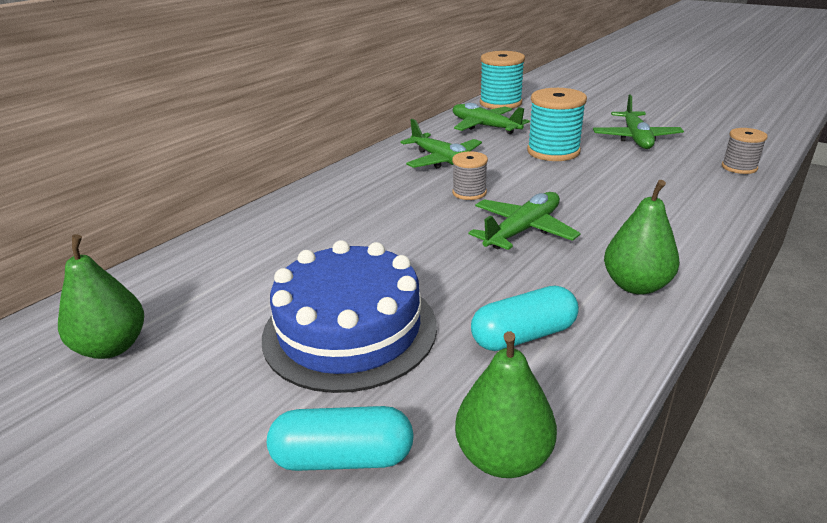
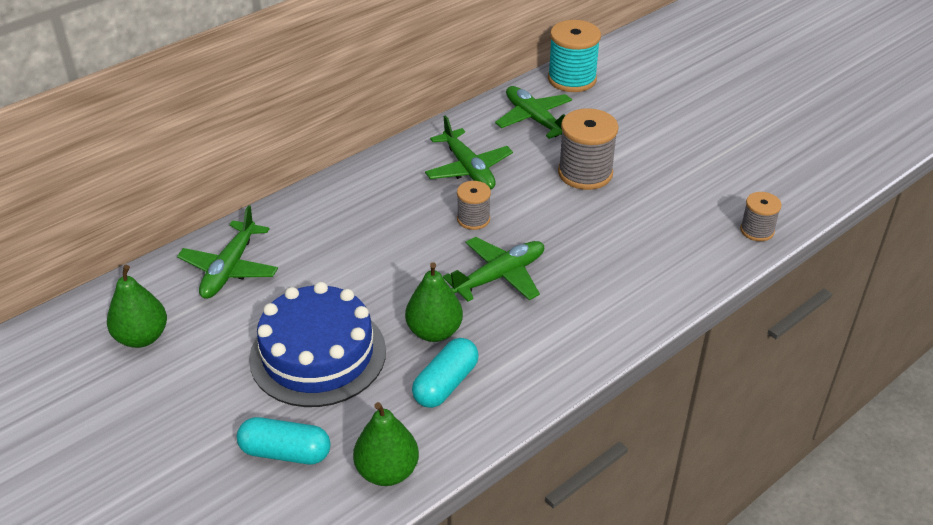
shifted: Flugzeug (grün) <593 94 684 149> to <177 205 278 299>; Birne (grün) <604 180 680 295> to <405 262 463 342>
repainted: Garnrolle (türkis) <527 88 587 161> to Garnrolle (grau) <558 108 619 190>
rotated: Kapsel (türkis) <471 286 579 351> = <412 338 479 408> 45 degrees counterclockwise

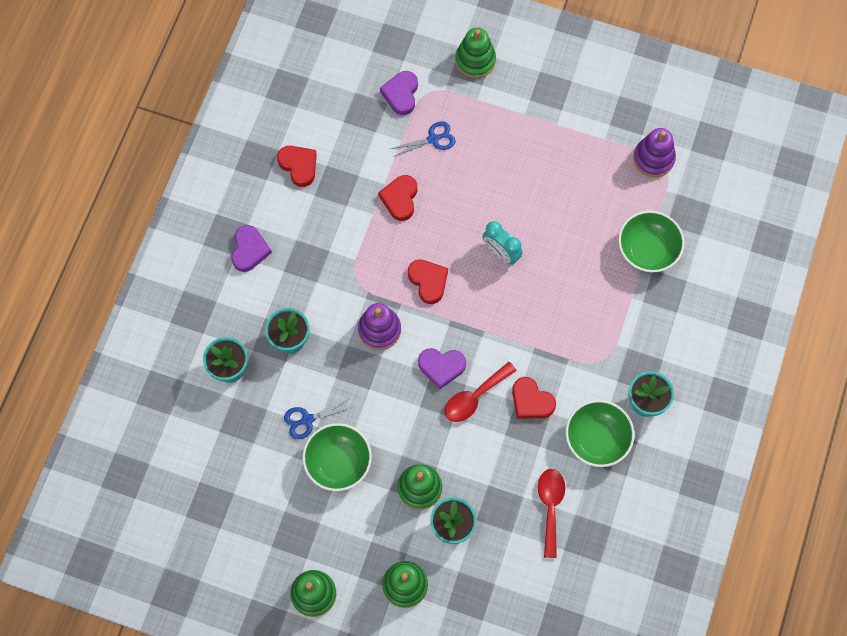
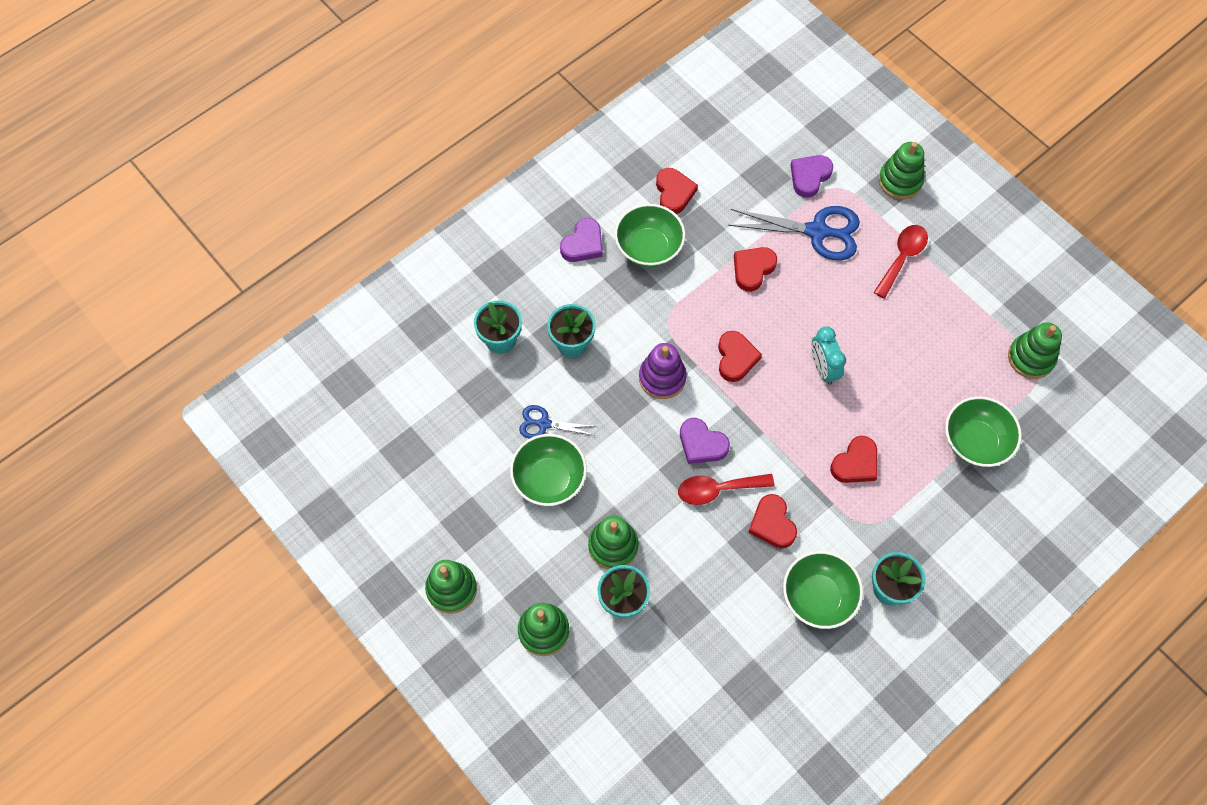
new: Schüssel (grün) <615 204 685 267>; Herz (rot) <830 436 878 483>
shifted: Löffel (rot) <538 469 565 558> to <874 225 928 298>
repainted: Stapelspielzeug (lila) <633 128 676 177> to Stapelspielzeug (grün) <1008 322 1062 379>
scaled: Schere (blau) <391 121 455 157> = <728 206 860 261> x1.82

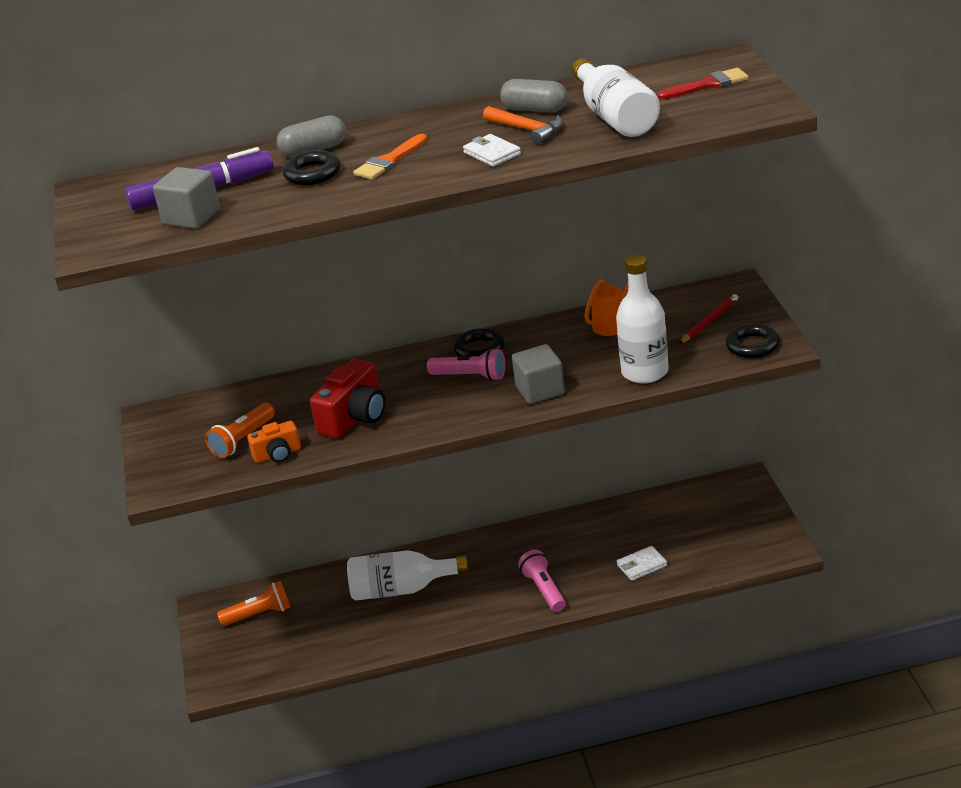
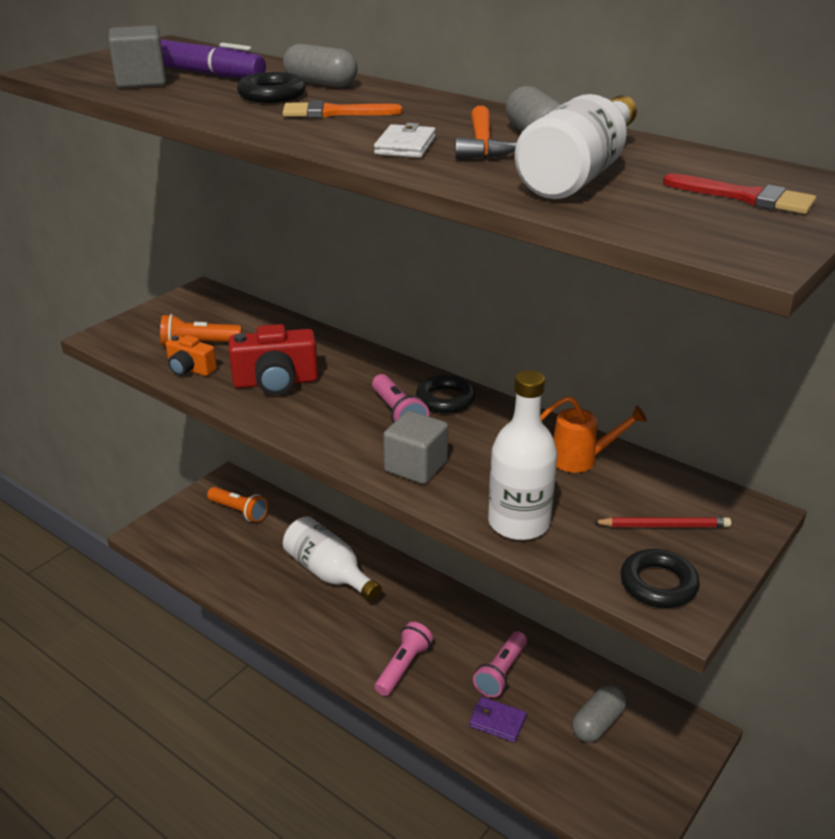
new: Taschenlampe (rosa) <473 631 527 698>; Kapsel (grau) <572 685 626 743>
repainted: Geldbörse (weiß) <617 546 667 581> to Geldbörse (lila) <469 697 527 743>

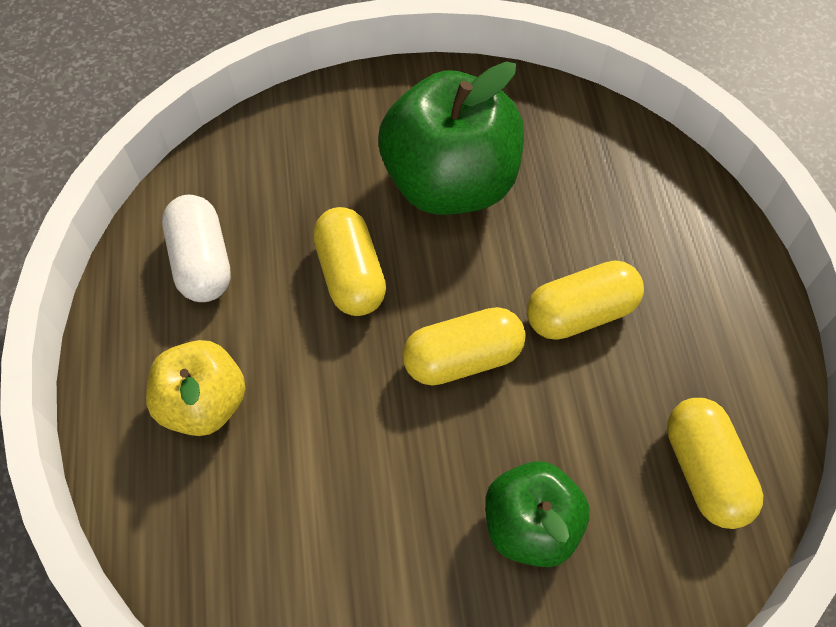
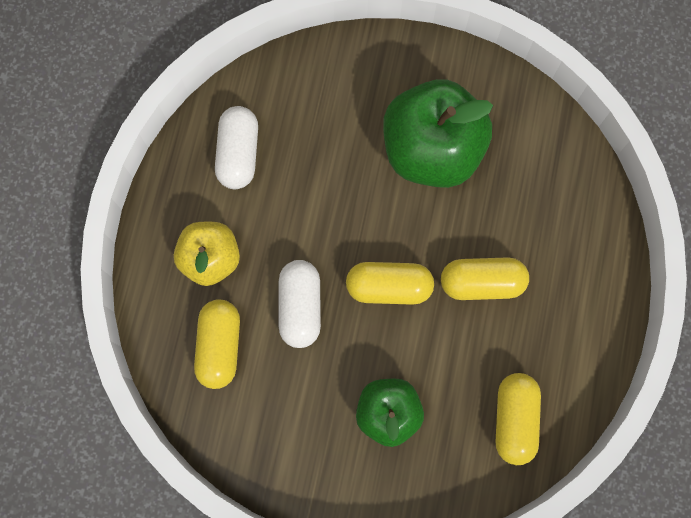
new: Kapsel (weiß) <279 260 321 348>
shifted: Kapsel (gelb) <313 207 386 316> to <194 300 240 389>

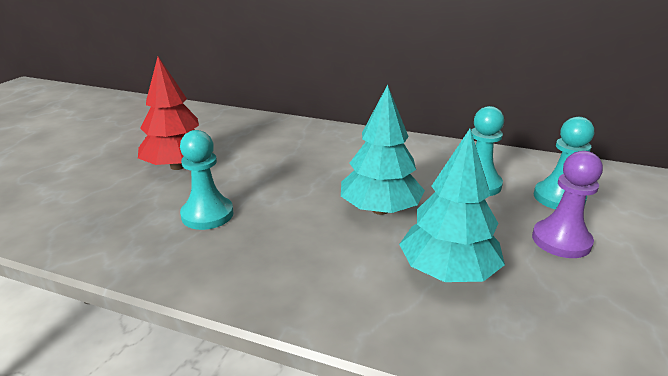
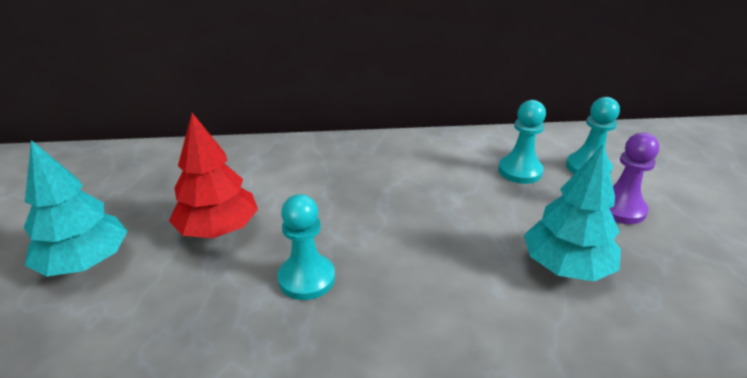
shifted: Baum (türkis) <341 85 425 215> to <24 140 128 276>

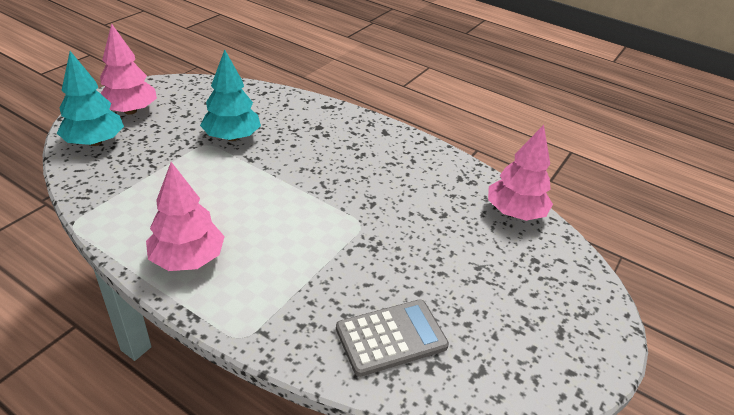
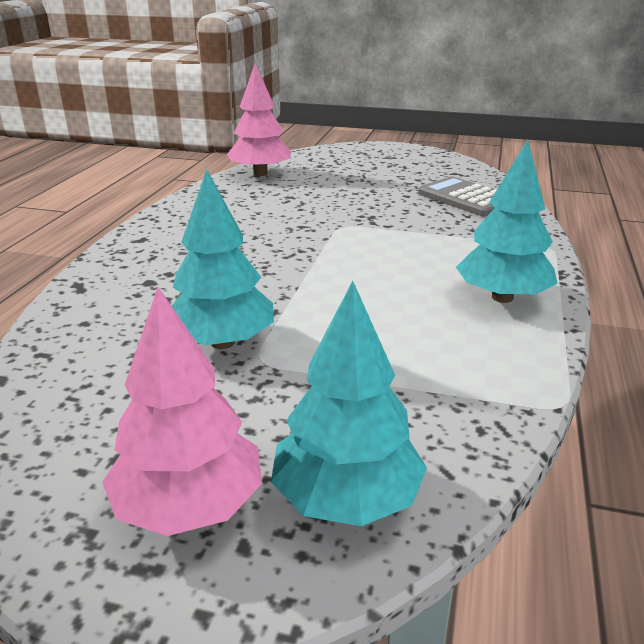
repainted: Baum (rosa) <146 162 225 271> to Baum (türkis) <456 140 558 303>

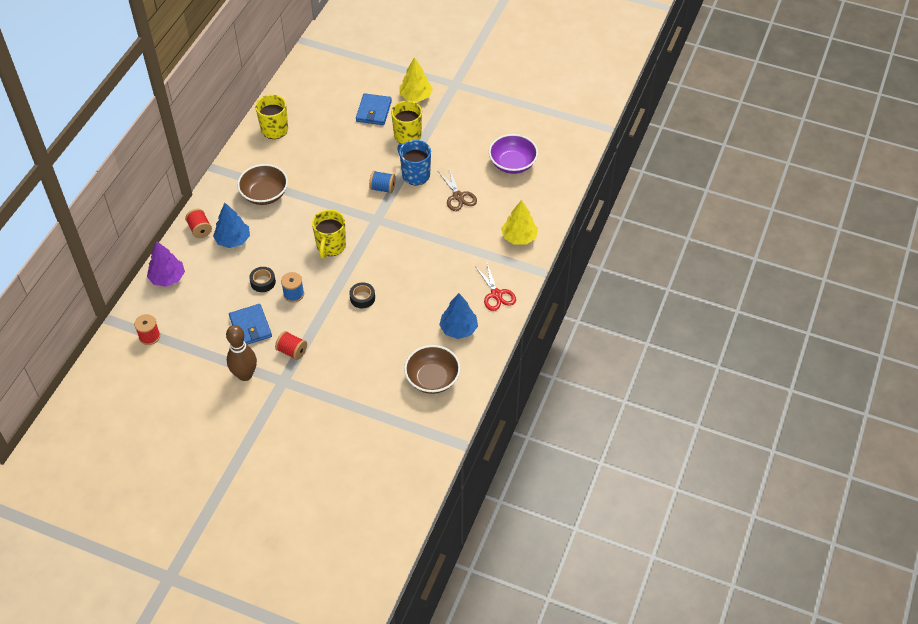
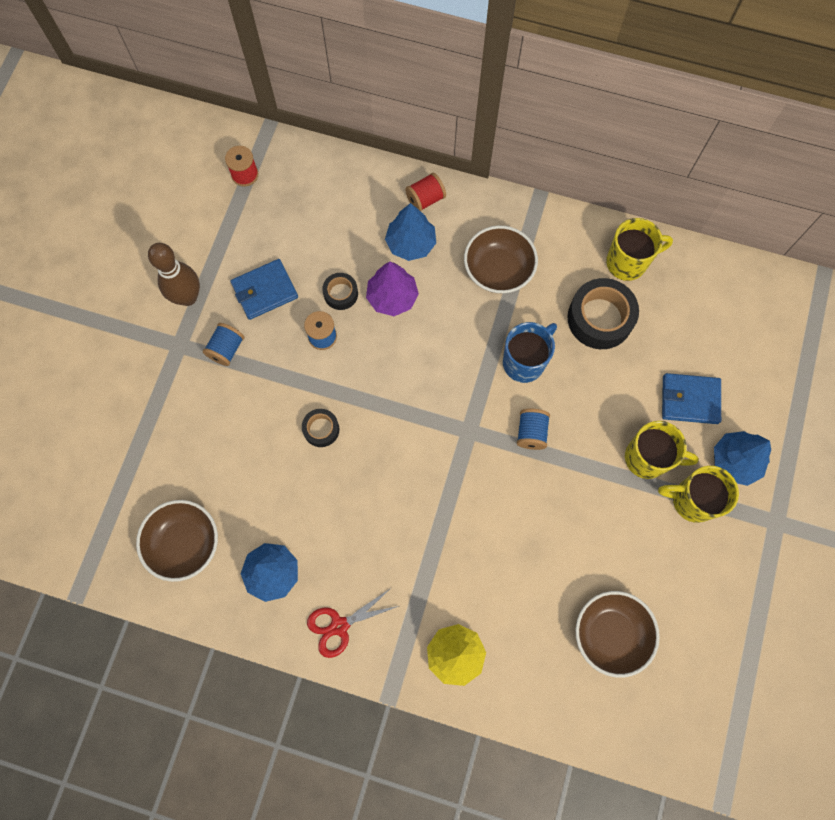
gone: Schere (braun) <438 168 477 211>
new: Klebeband (schwarz) <567 278 639 349>
shifted: Baum (lila) <147 241 185 287> to <366 262 419 316>; Tasse (blau) <397 140 431 185> to <503 322 557 383>; Tasse (gelb) <312 209 346 259> to <658 466 739 523>
repainted: Garnrolle (rot) <275 331 307 360> to Garnrolle (blau) <203 323 244 366>; Schüssel (lila) <489 134 538 174> to Schüssel (braun) <575 591 660 678>; Baum (gelb) <400 57 433 102> to Baum (blau) <714 431 771 486>

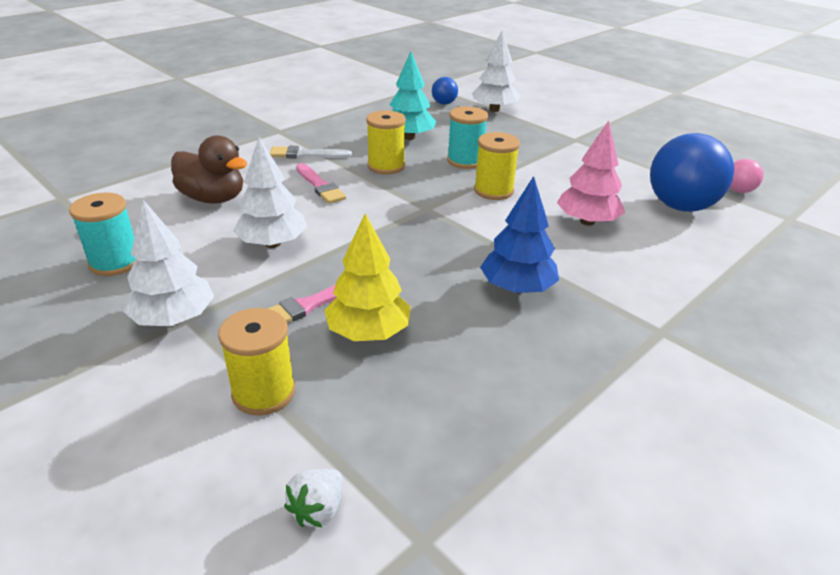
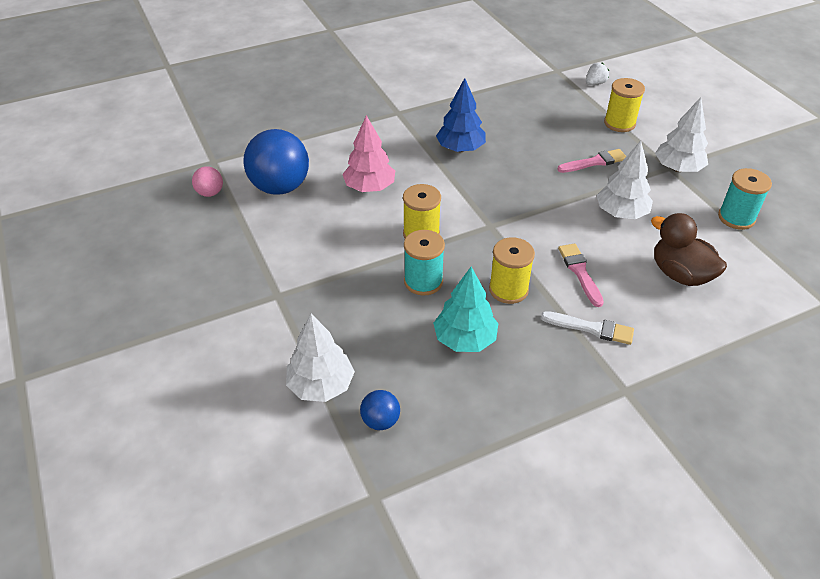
gone: Baum (gelb) <324 214 411 341>

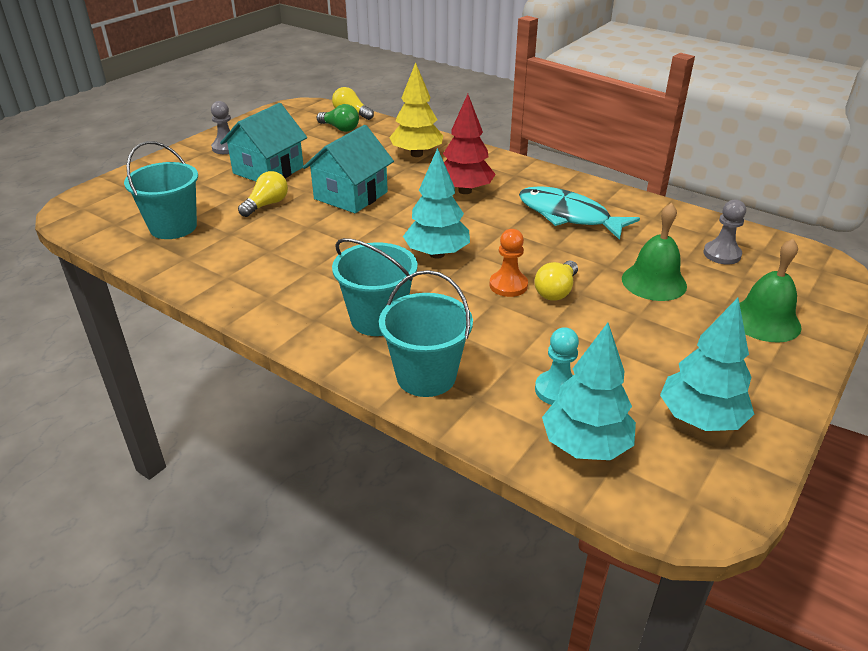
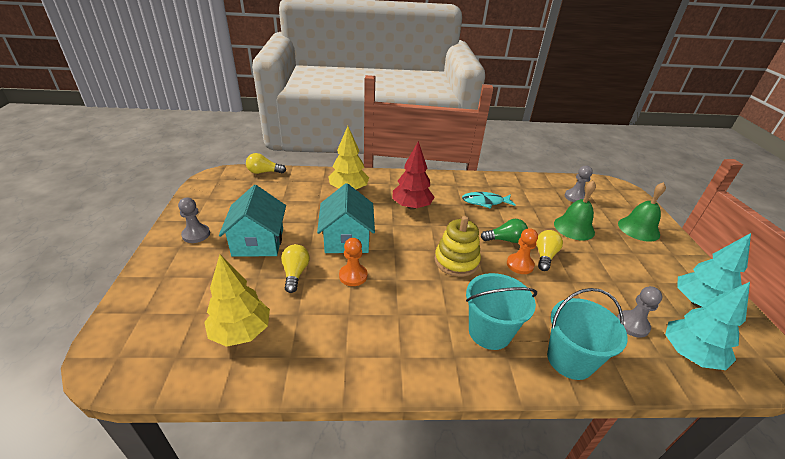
new: Bauer (orange) <339 238 367 286>
shifted: Glühbirne (grün) <317 104 359 132> to <481 219 528 243>
swapped: Eimer (türkis) <124 141 198 239> to Baum (gelb) <204 254 270 347>; Baum (türkis) <403 148 470 259> to Stapelspielzeug (gelb) <434 216 481 277>
repainted: Bauer (türkis) <535 327 579 405> to Bauer (grau) <617 286 662 338>
rotated: Glühbirne (gelb) <534 260 578 300> = <536 230 563 271> 150 degrees counterclockwise
scaled: Fisch (türkis) <519 186 640 240> = <462 192 516 209> x0.65

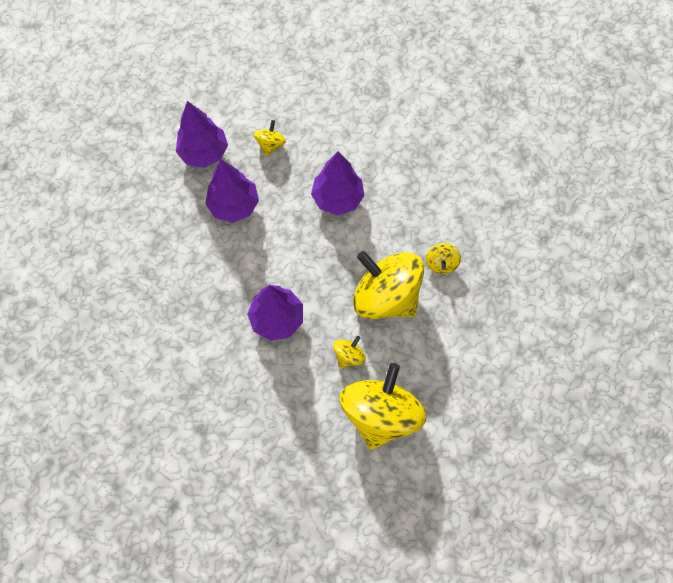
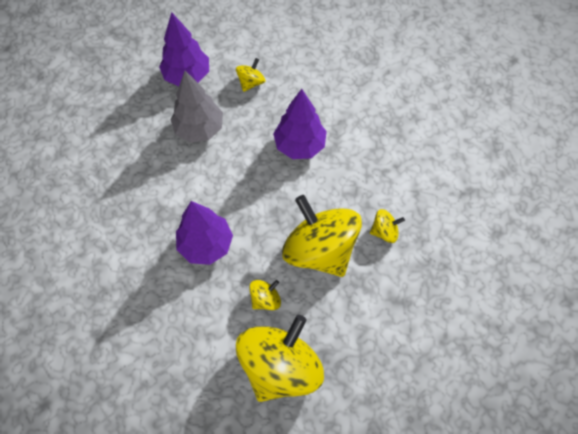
repainted: Baum (lila) <205 159 259 223> to Baum (grau) <170 71 223 143>
rotated: Kreisel (gelb) <426 243 461 274> = <370 209 405 243> 120 degrees counterclockwise

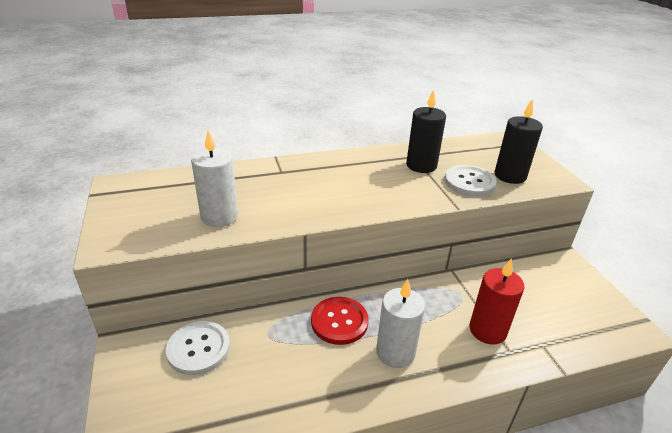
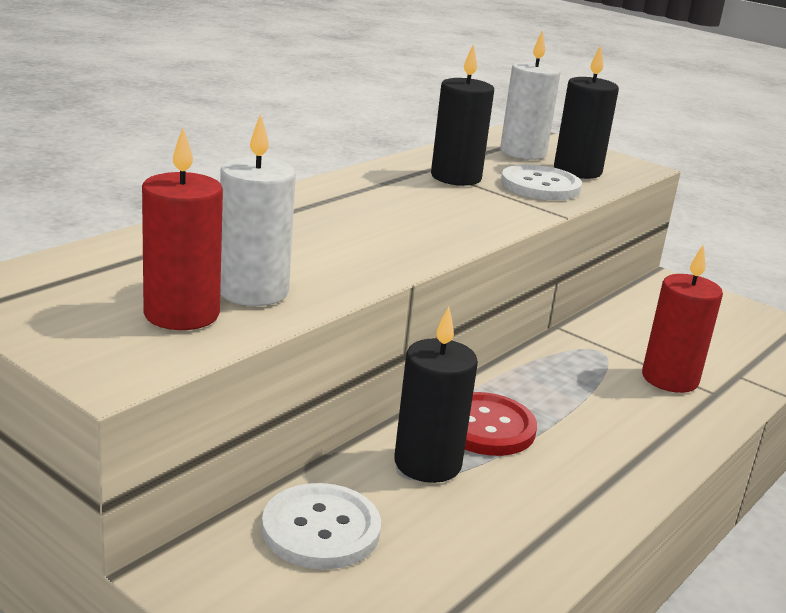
new: Kerze (rot) <142 128 223 330>; Kerze (schwarz) <394 307 478 483>
shifted: Kerze (weiß) <376 279 425 368> to <500 30 561 160>

